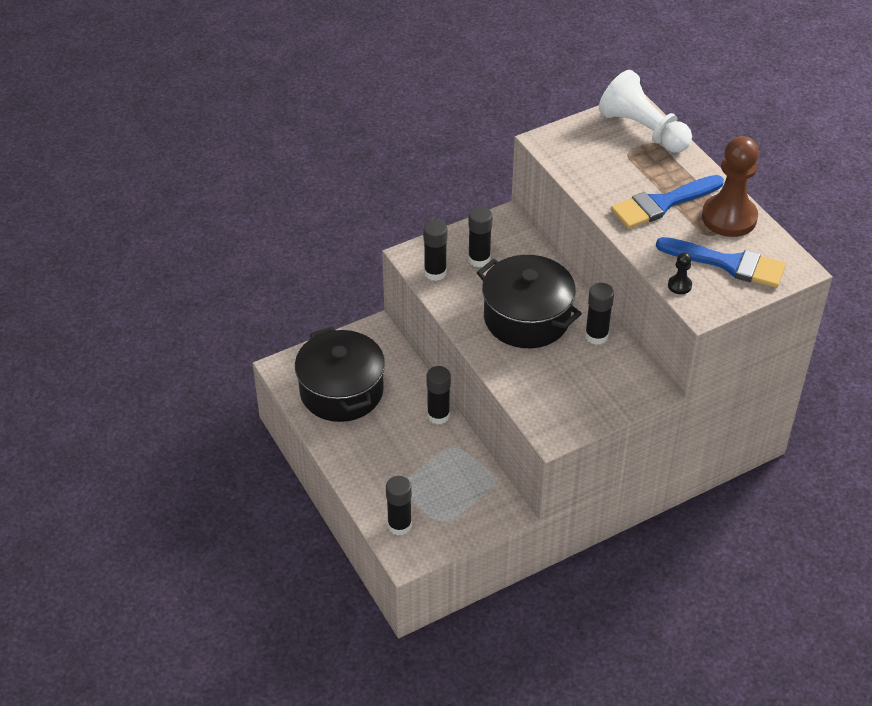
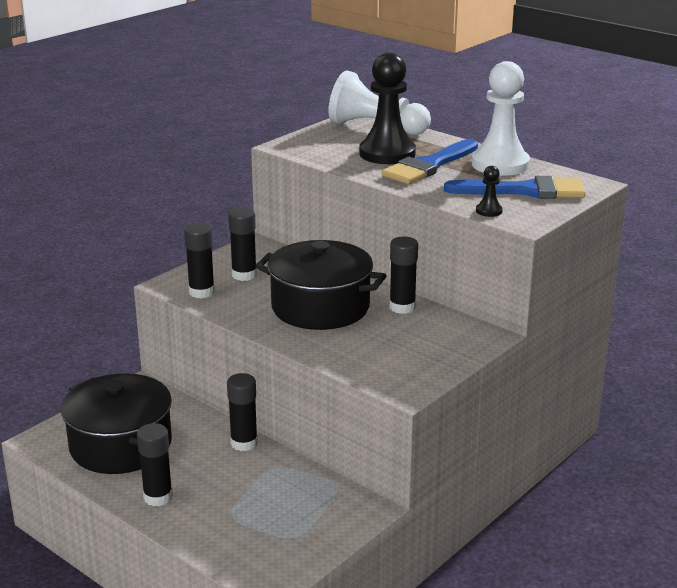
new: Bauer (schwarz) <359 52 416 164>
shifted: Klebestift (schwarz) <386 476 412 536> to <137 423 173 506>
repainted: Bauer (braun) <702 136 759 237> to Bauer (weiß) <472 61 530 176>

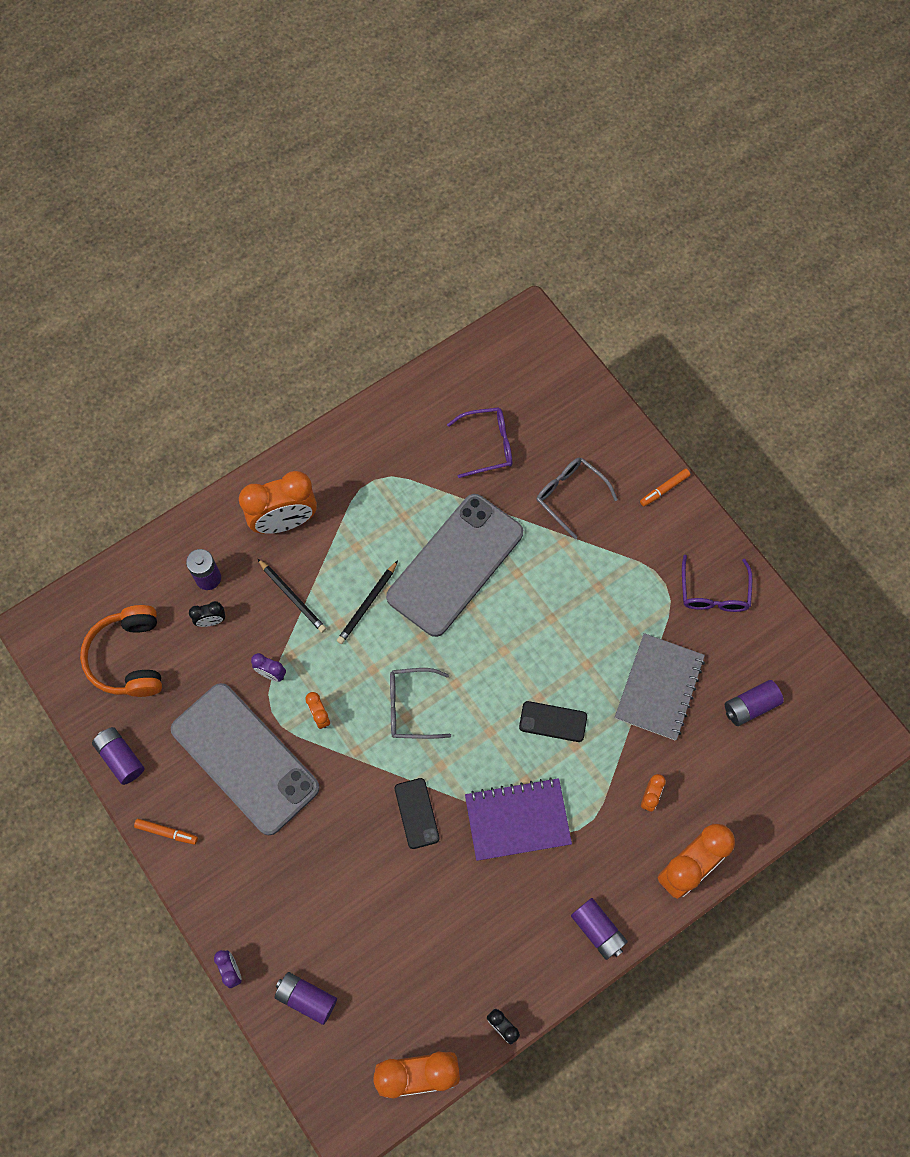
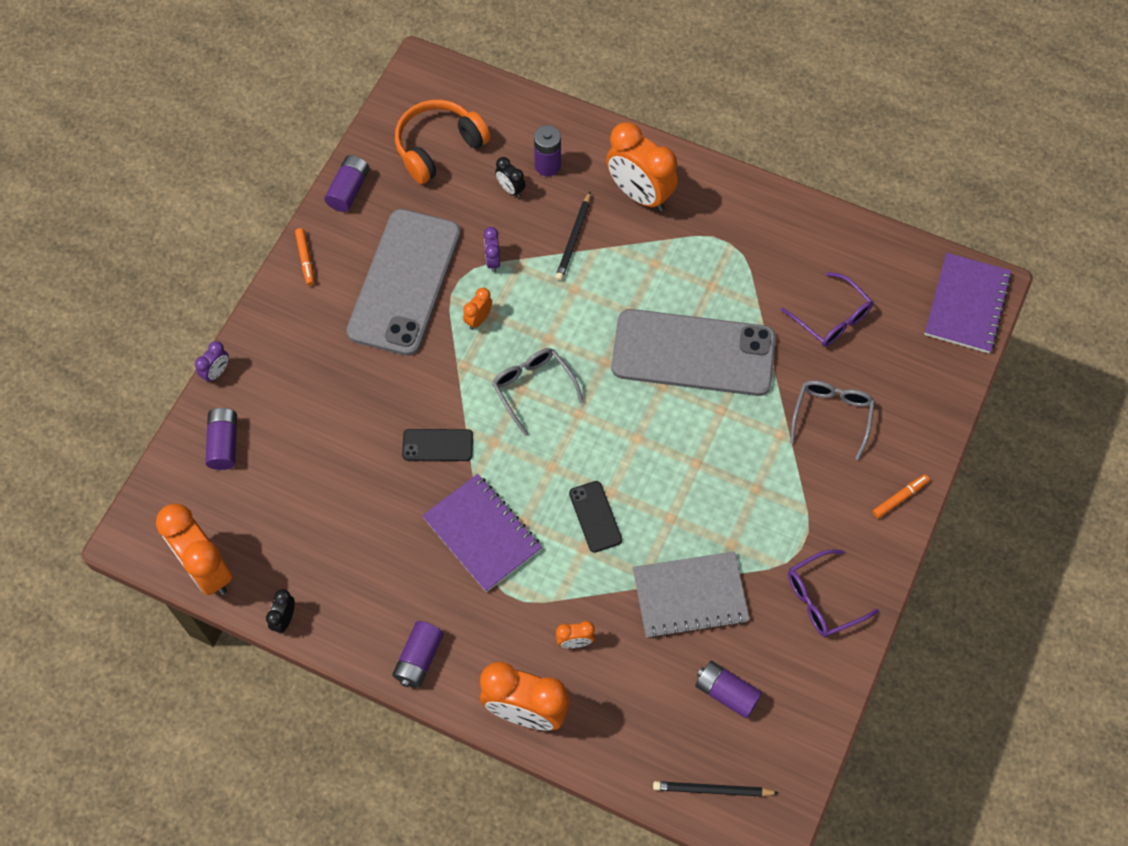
new: Notizbuch (lila) <924 253 1012 353>
shifted: Bleistift (schwarz) <337 561 398 644> to <653 781 779 796>
rotated: Handy (schwarz) <395 778 440 849> = <402 429 473 461> 45 degrees clockwise; Filzstift (orange) <640 469 690 506> = <872 474 930 518> 120 degrees clockwise

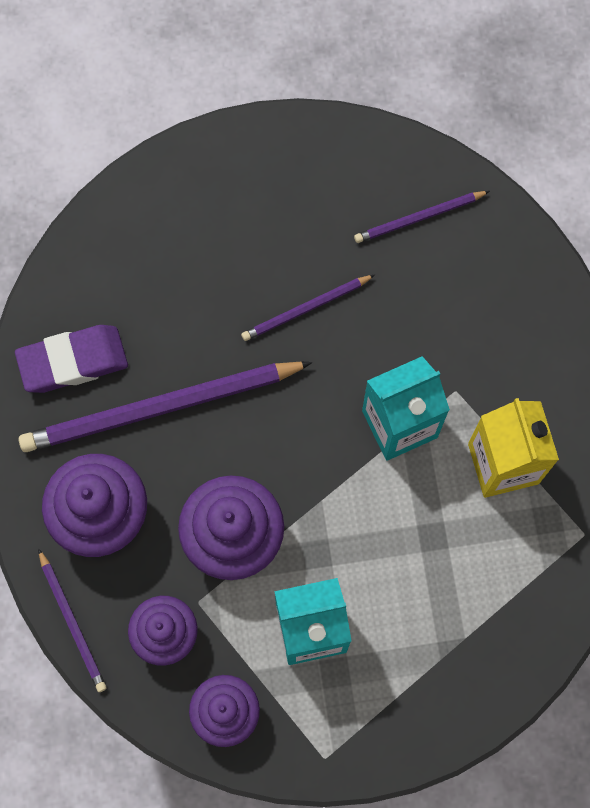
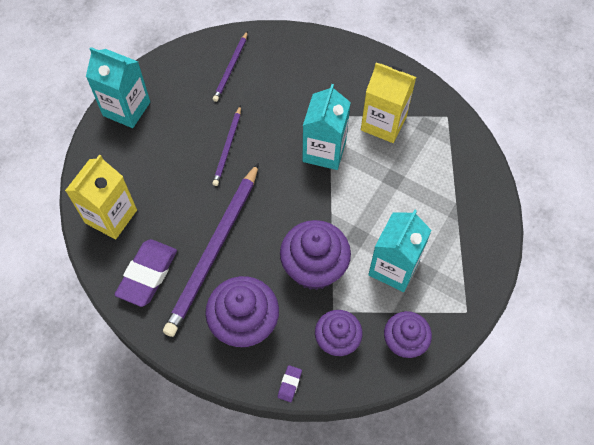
new: Getränkekarton (gelb) <65 155 137 239>; Getränkekarton (türkis) <86 47 150 128>
swapped: Bleistift (lila) <38 549 107 692> to Radiergummi (lila) <278 365 302 402>

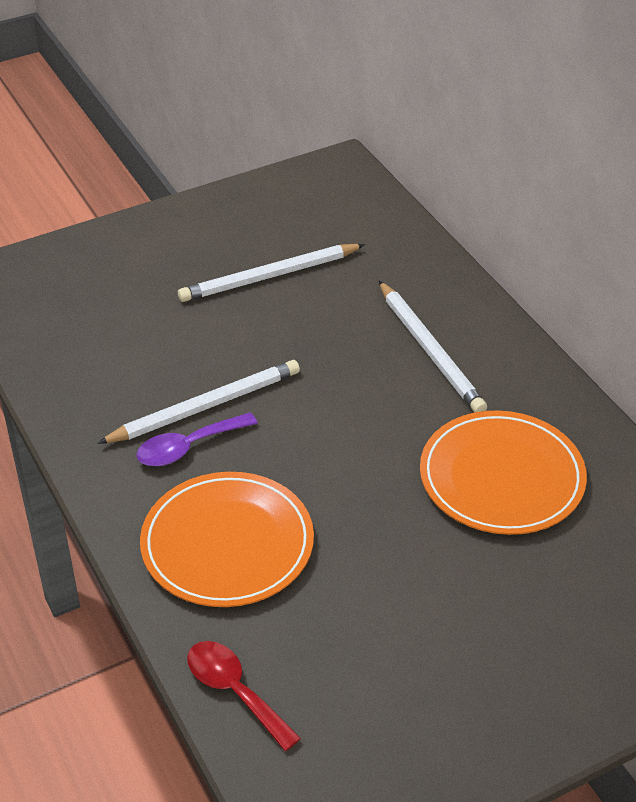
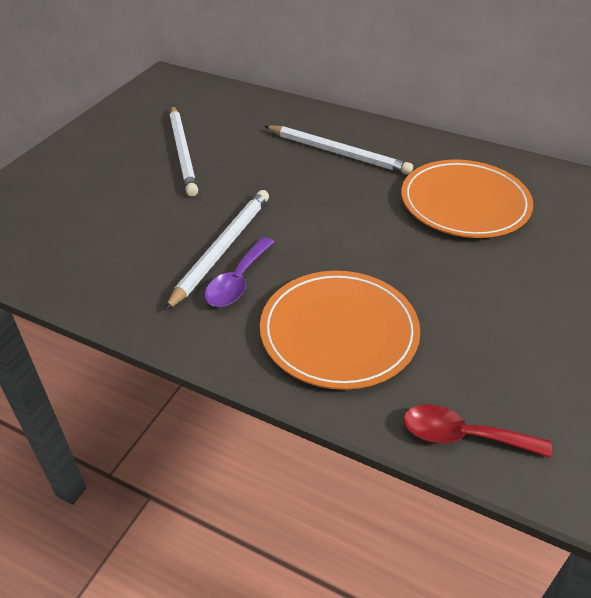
rotated: Bleistift (weiß) <178 244 365 302> = <170 106 198 197> 45 degrees counterclockwise

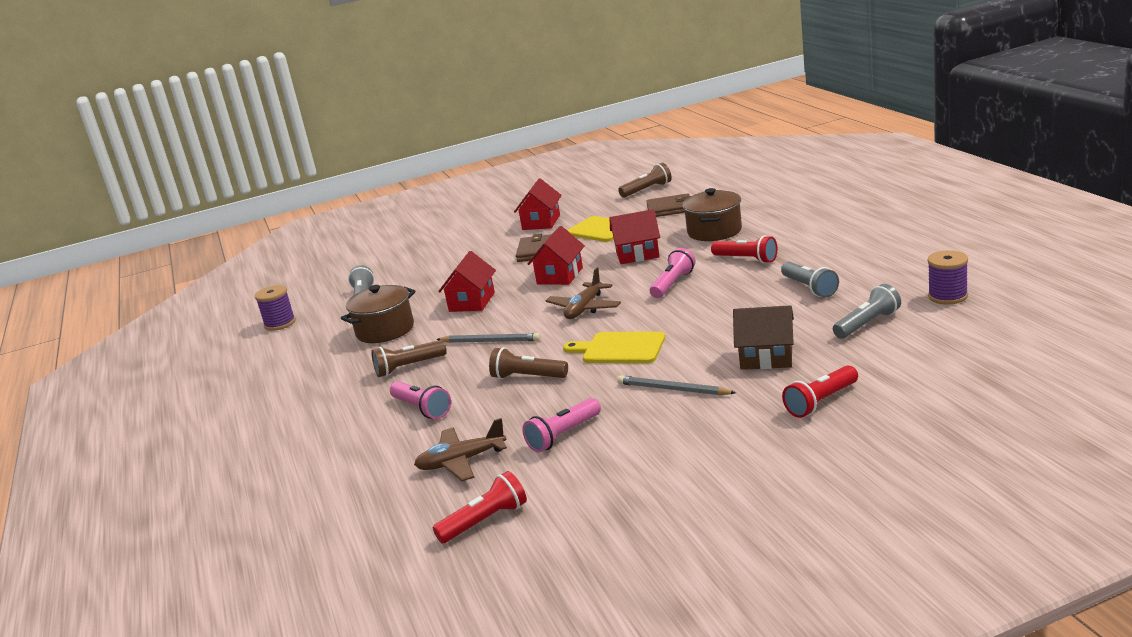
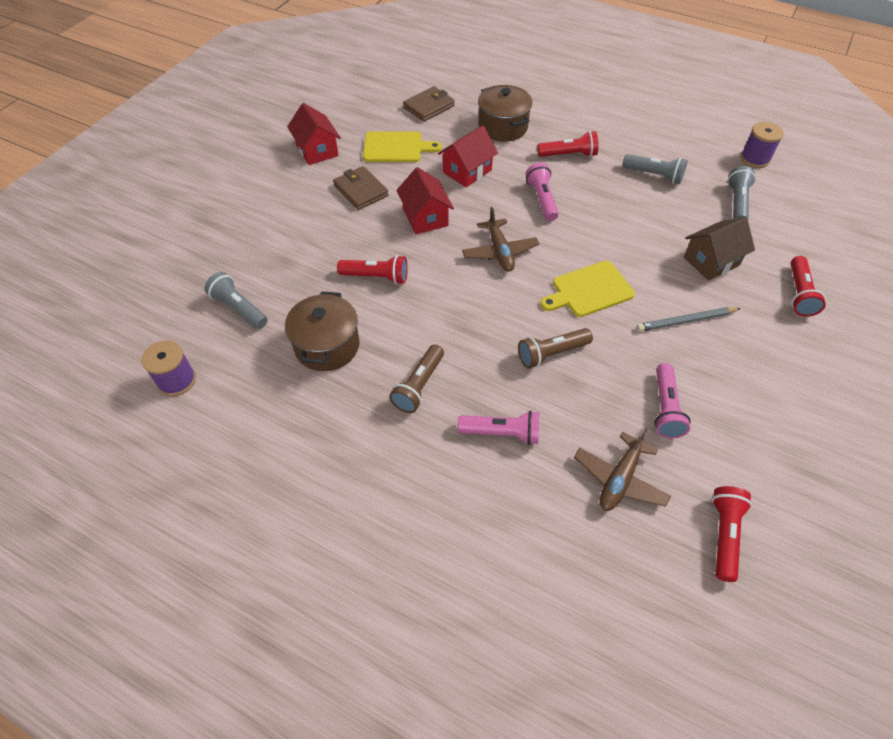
gone: Bleistift (grau) <436 333 540 343>; Taschenlampe (braun) <618 163 672 198>
swapped: Haus (rot) <438 251 496 312> to Taschenlampe (rot) <337 255 408 284>

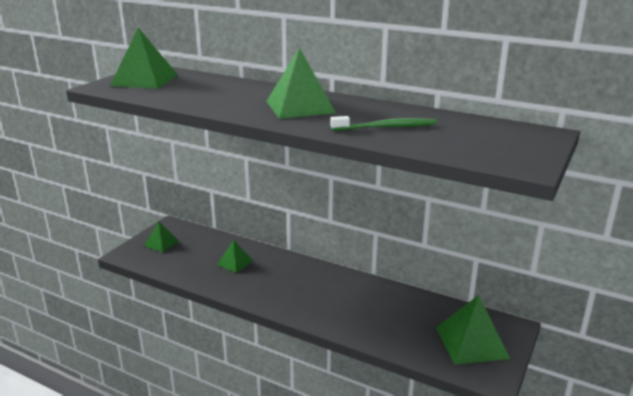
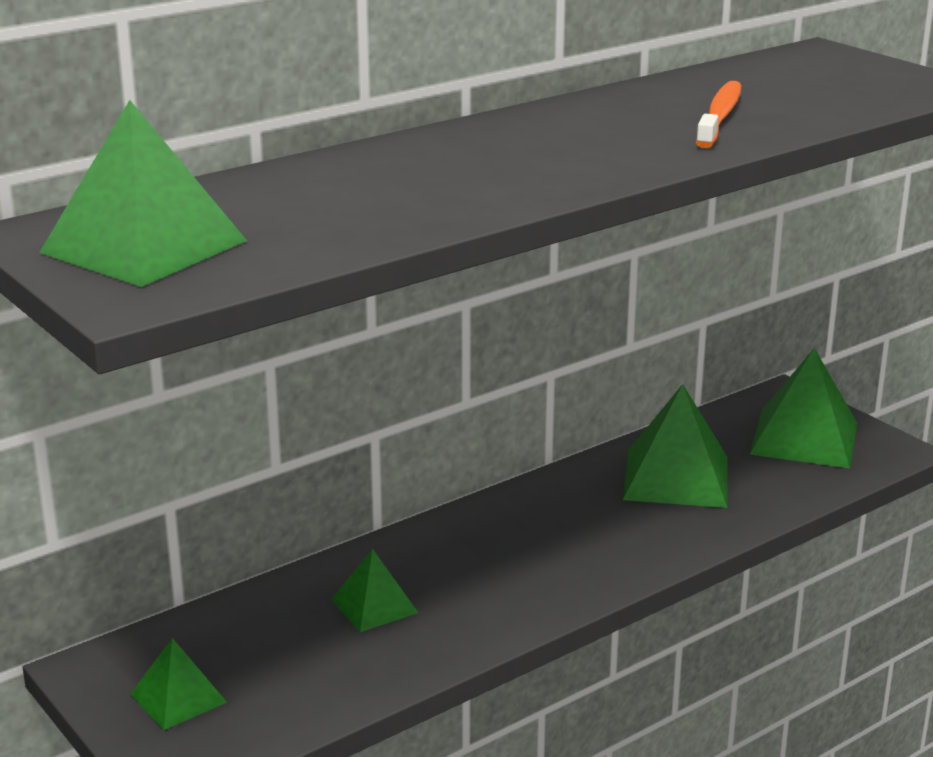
shifted: Pyramide (grün) <266 47 336 119> to <623 384 727 508>
repainted: Zahnbürste (grün) <330 116 436 131> to Zahnbürste (orange) <696 81 741 148>

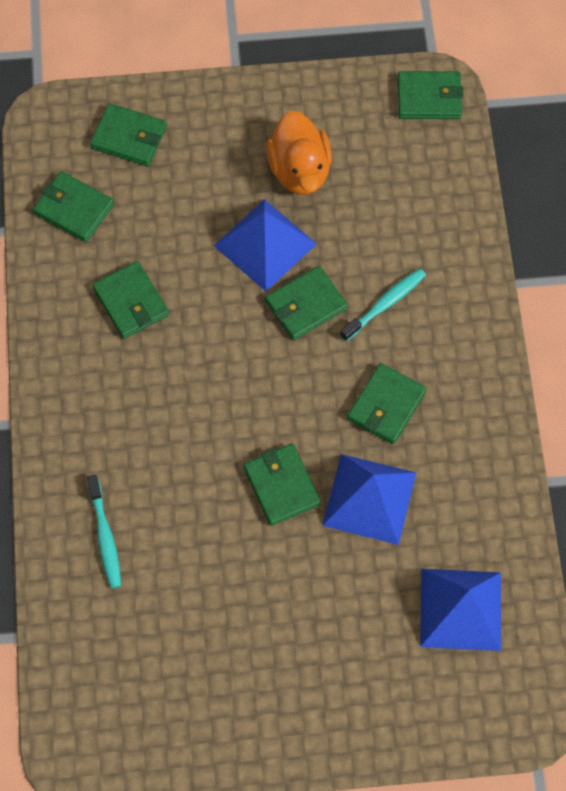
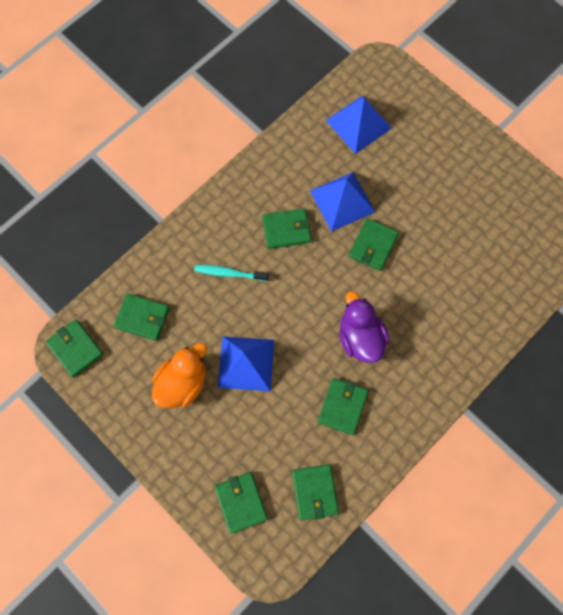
gone: Zahnbürste (türkis) <87 475 121 588>
new: Ente (lila) <339 291 389 363>
shifted: Geldbörse (grün) <265 266 348 340> to <114 293 170 341>

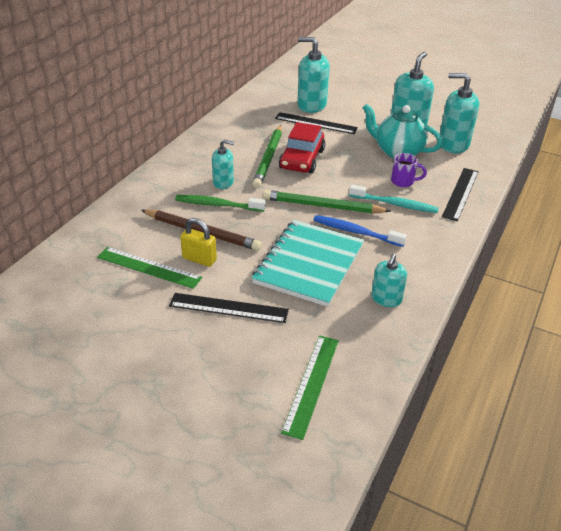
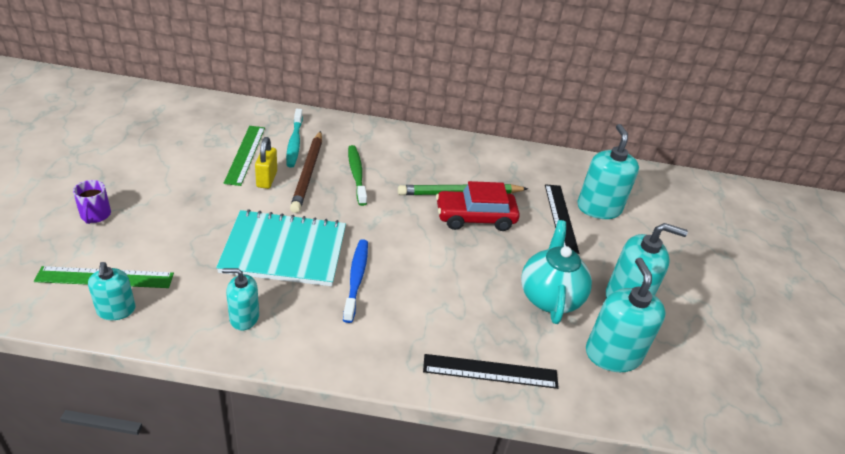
gone: Lineal (schwarz) <169 293 289 323>; Bleistift (grün) <263 190 390 213>
shifted: Tasse (lila) <391 153 427 187> to <73 180 111 224>; Seifenspender (türkis) <212 139 234 189> to <88 262 136 320>; Zahnbürste (türkis) <349 185 439 213> to <286 109 303 168>

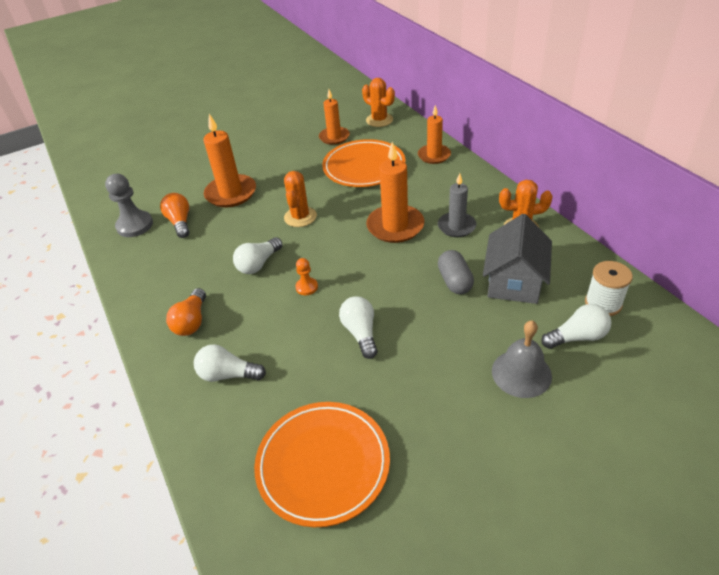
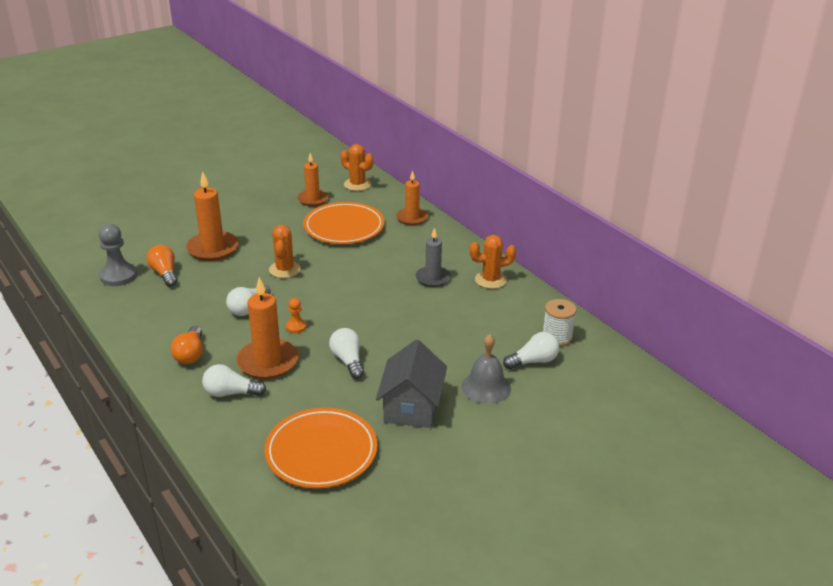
gone: Kapsel (grau) <438 250 474 294>
shifted: Kerze (orange) <366 142 424 243> to <236 277 299 379>; Haus (grau) <483 214 552 304> to <376 339 447 428>

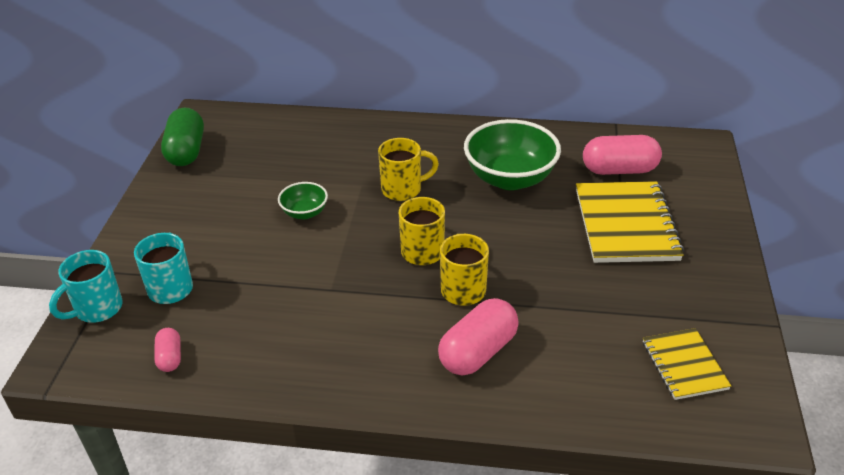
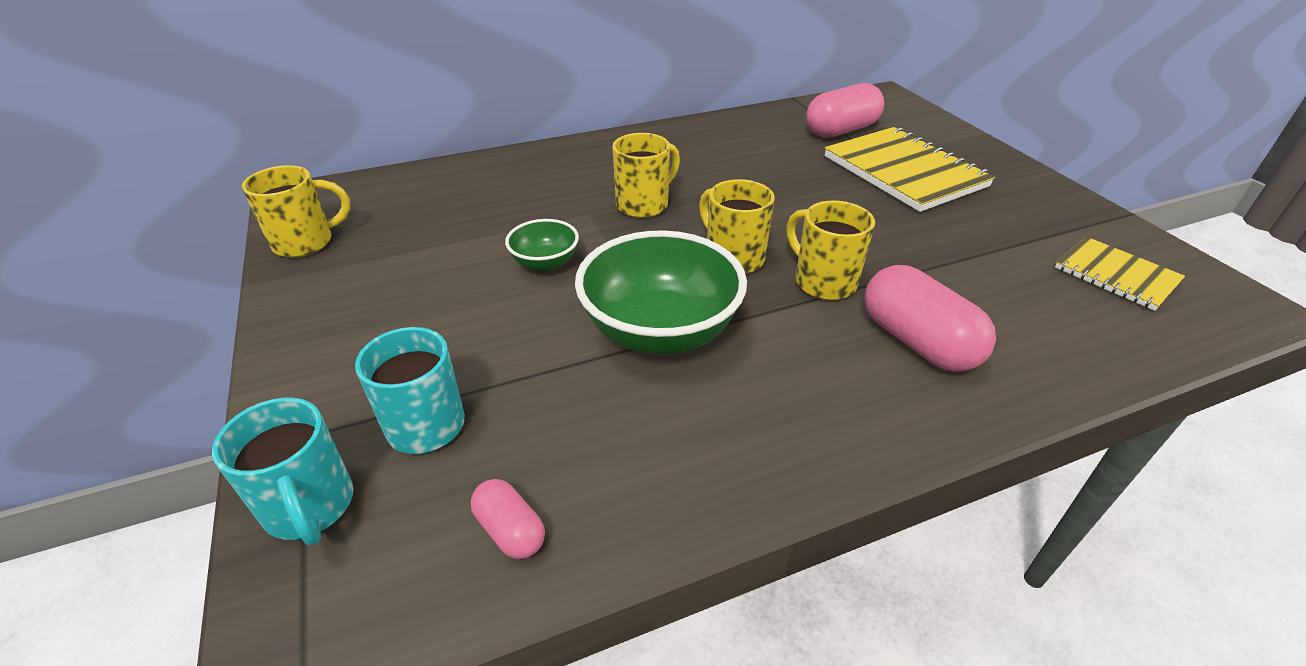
shifted: Schüssel (grün) <464 119 561 190> to <575 230 747 355>
swapped: Kapsel (grün) <161 108 204 166> to Tasse (gelb) <242 165 350 258>
rotated: Tasse (türkis) <49 250 123 323> = <212 397 354 545> 45 degrees counterclockwise; Kapsel (rosa) <438 298 519 375> = <865 265 996 372> 45 degrees counterclockwise

